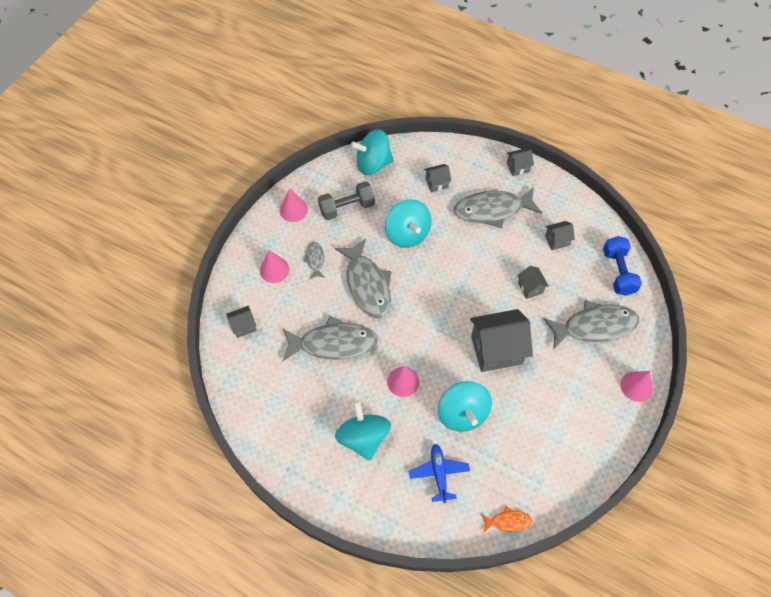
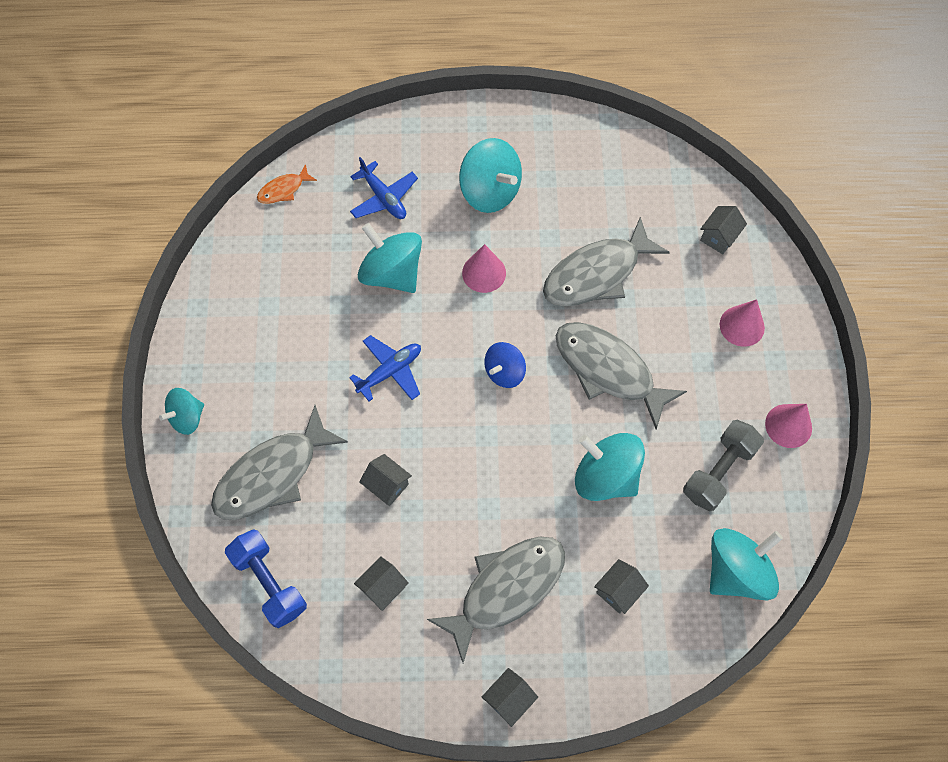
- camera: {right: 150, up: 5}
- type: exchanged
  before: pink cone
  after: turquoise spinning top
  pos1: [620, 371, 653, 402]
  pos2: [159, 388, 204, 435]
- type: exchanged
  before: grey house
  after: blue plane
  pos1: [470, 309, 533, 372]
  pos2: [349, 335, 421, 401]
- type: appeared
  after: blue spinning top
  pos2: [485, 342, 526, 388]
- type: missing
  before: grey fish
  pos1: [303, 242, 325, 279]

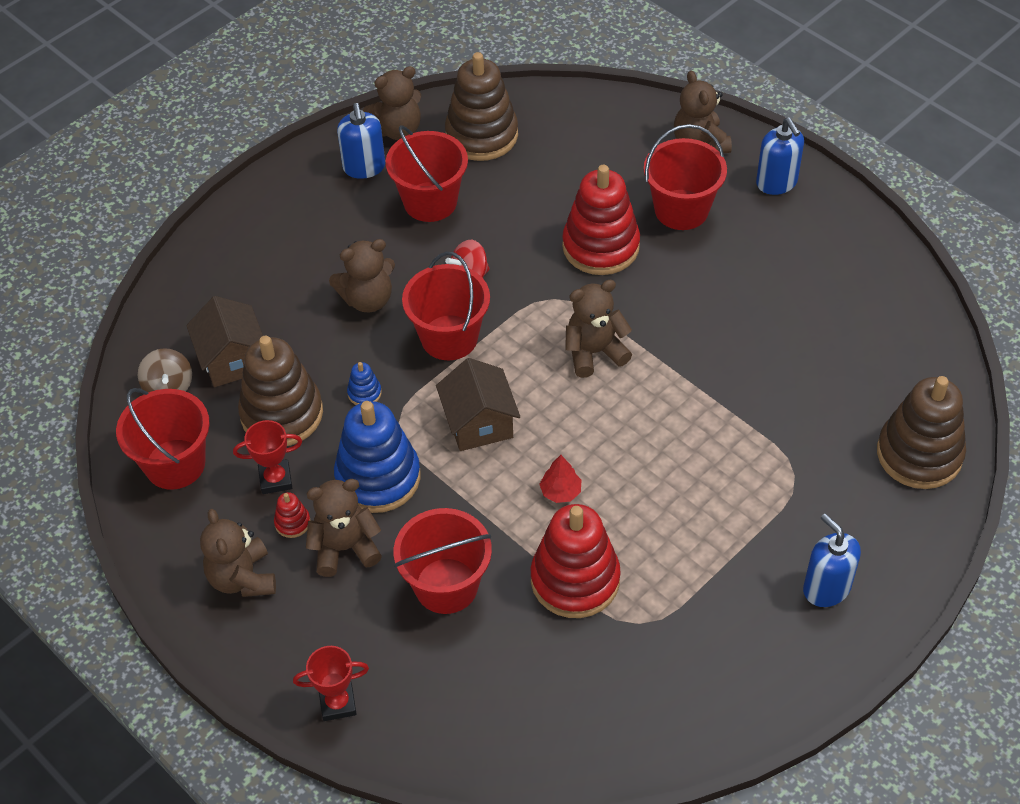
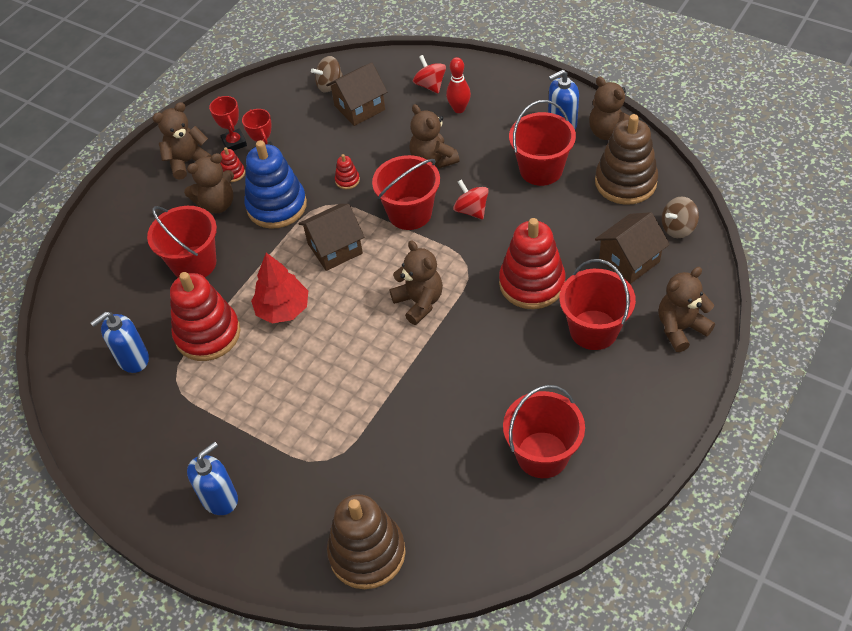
- camera: {right: 80, up: 0}
- type: relocated
  before: blue soap dispenser
  pos1: [756, 118, 804, 195]
  pos2: [91, 312, 149, 373]
- type: spun
  before: brown teddy bear
  pos1: [306, 479, 382, 577]
  pos2: [184, 153, 234, 213]
  turn: 90
- type: relocated
  before: red trophy
  pos1: [293, 646, 369, 721]
  pos2: [209, 96, 247, 151]
- type: size
  before: red tree
  pos1: [539, 455, 581, 503]
  pos2: [251, 253, 308, 324]
  scale: 1.79
- type: colour
  before: blue stacking toy
  after: red stacking toy
  pos1: [347, 362, 382, 405]
  pos2: [335, 154, 360, 189]
- type: appeared
  after: red spinning top
  pos2: [413, 55, 446, 94]
- type: appeared
  after: red bowling pin
  pos2: [446, 57, 471, 113]
- type: relocated
  before: red bucket
  pos1: [116, 388, 210, 490]
  pos2: [503, 385, 585, 478]
- type: appeared
  after: brown house
  pos2: [595, 212, 670, 284]
- type: appeared
  after: brown spinning top
  pos2: [662, 196, 699, 238]
- type: missing
  before: brown stacking toy
  pos1: [238, 336, 323, 446]

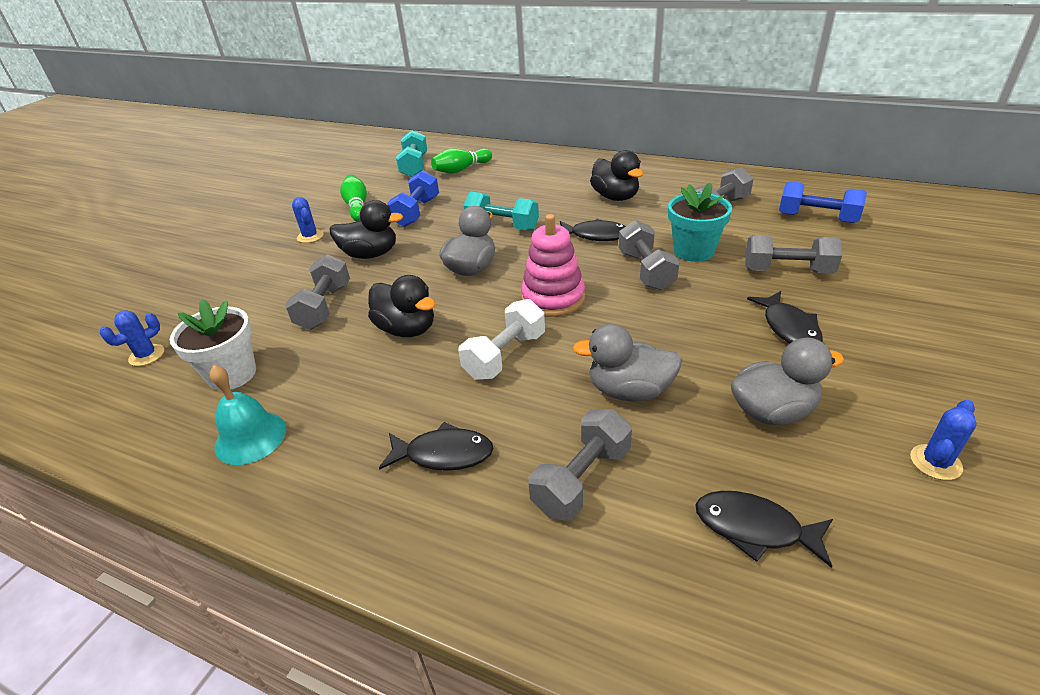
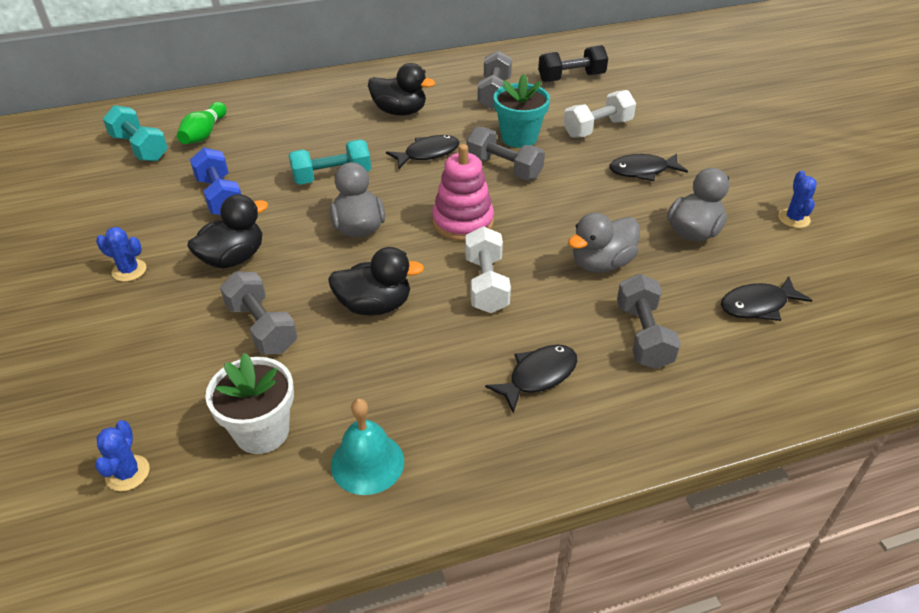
- camera: {right: -45, up: 5}
- type: colour
  before: blue dumbbell
  after: black dumbbell
  pos1: [779, 181, 867, 223]
  pos2: [538, 45, 608, 82]
- type: colour
  before: grey dumbbell
  after: white dumbbell
  pos1: [745, 235, 842, 274]
  pos2: [563, 90, 636, 138]
- type: spun
  before: black fish
  pos1: [747, 291, 823, 343]
  pos2: [610, 153, 688, 181]
  turn: 135
- type: missing
  before: green bowling pin
  pos1: [340, 175, 367, 221]

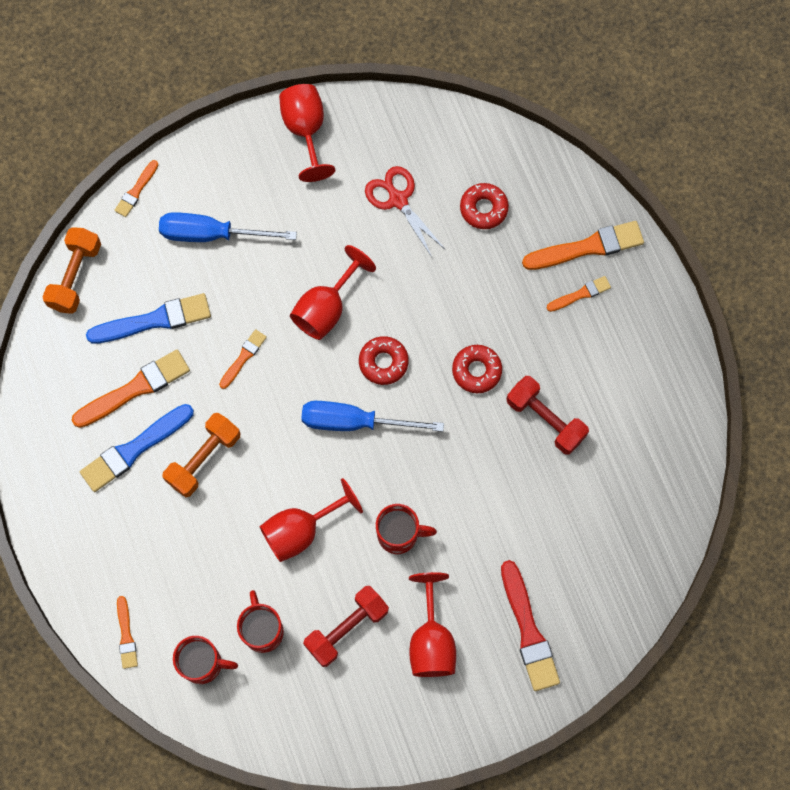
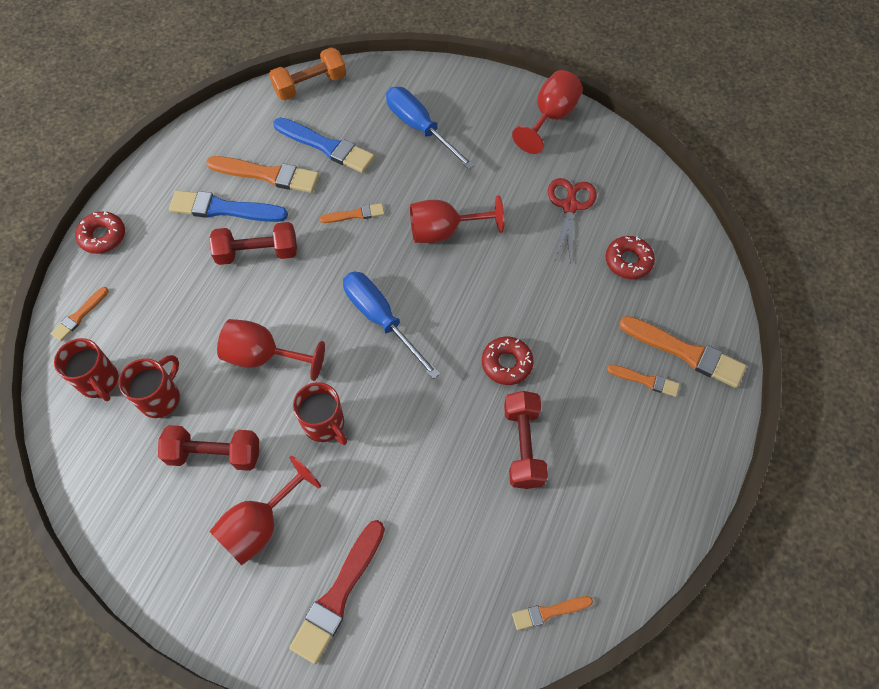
- camera: {right: 45, up: -10}
- type: relocated
  before: red donut
  pos1: [359, 336, 409, 385]
  pos2: [75, 211, 125, 254]
- type: colour
  before: orange dumbbell
  after: red dumbbell
  pos1: [162, 413, 240, 497]
  pos2: [209, 222, 297, 265]
- type: relocated
  before: orange brush
  pos1: [114, 160, 158, 217]
  pos2: [512, 596, 593, 630]

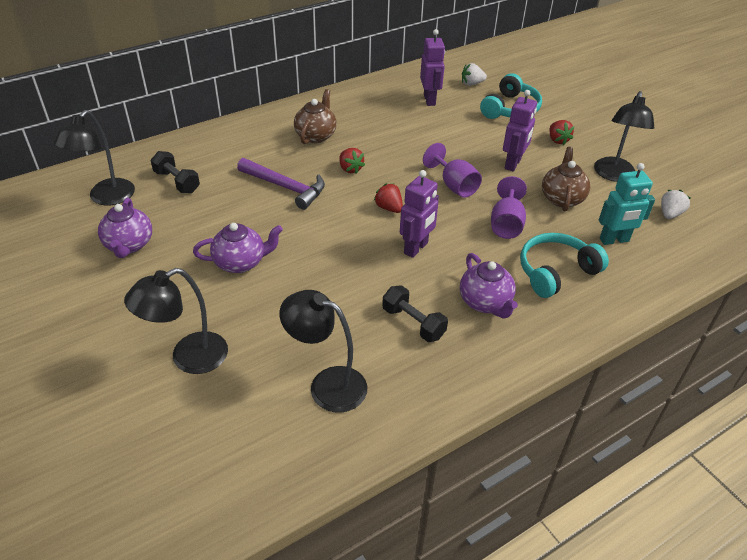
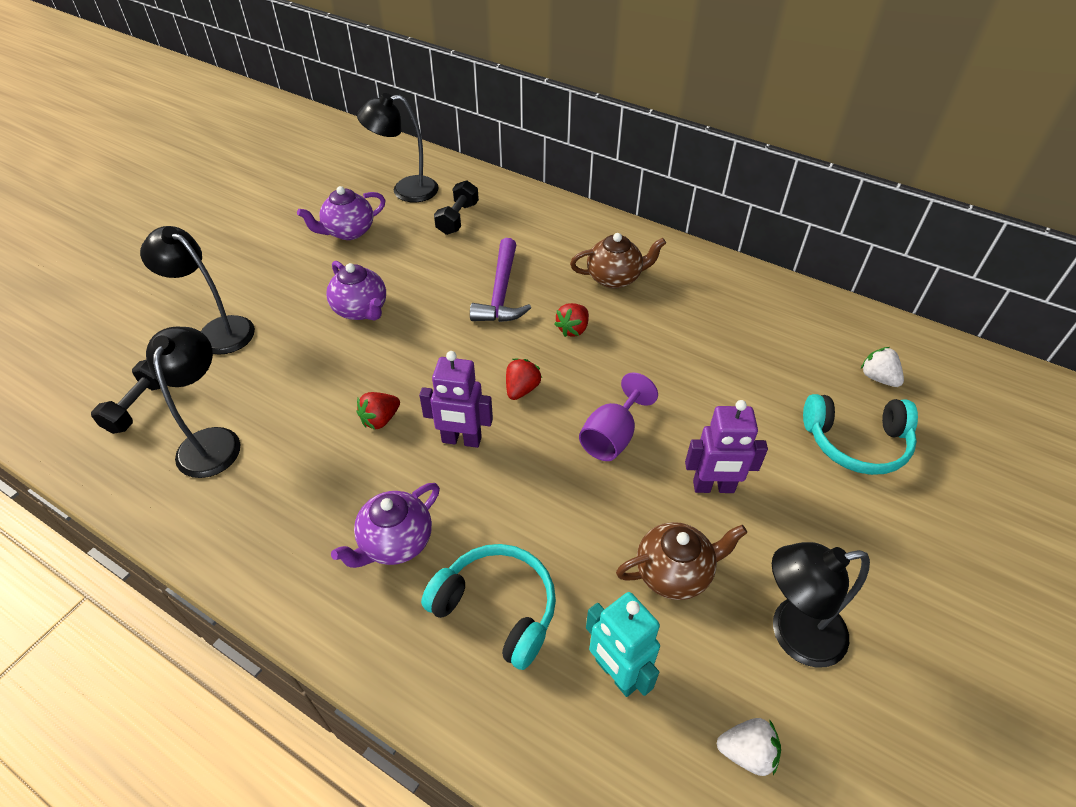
- camera: {right: 65, up: 5}
- type: relocated
  before: black dumbbell
  pos1: [382, 285, 448, 342]
  pos2: [91, 359, 161, 434]
- type: relocated
  before: red strawberry
  pos1: [549, 120, 574, 145]
  pos2: [357, 392, 400, 430]
- type: missing
  before: purple robot
  pos1: [420, 29, 445, 106]
- type: missing
  before: purple goblet
  pos1: [491, 176, 527, 239]

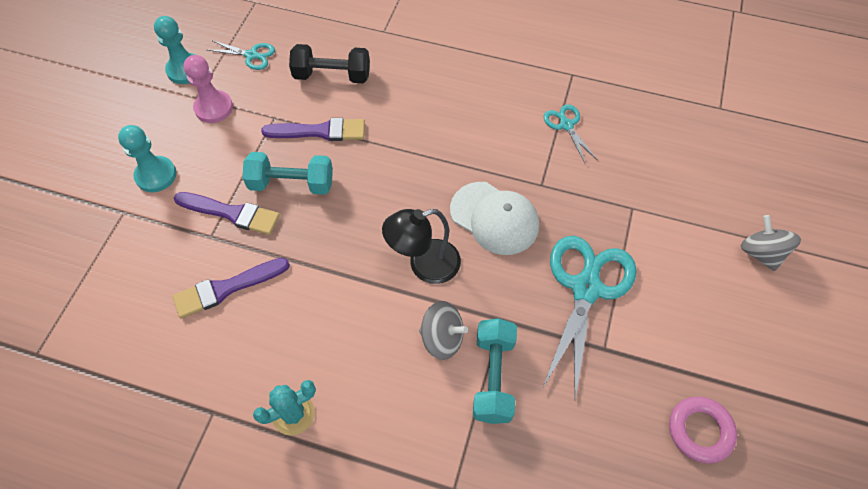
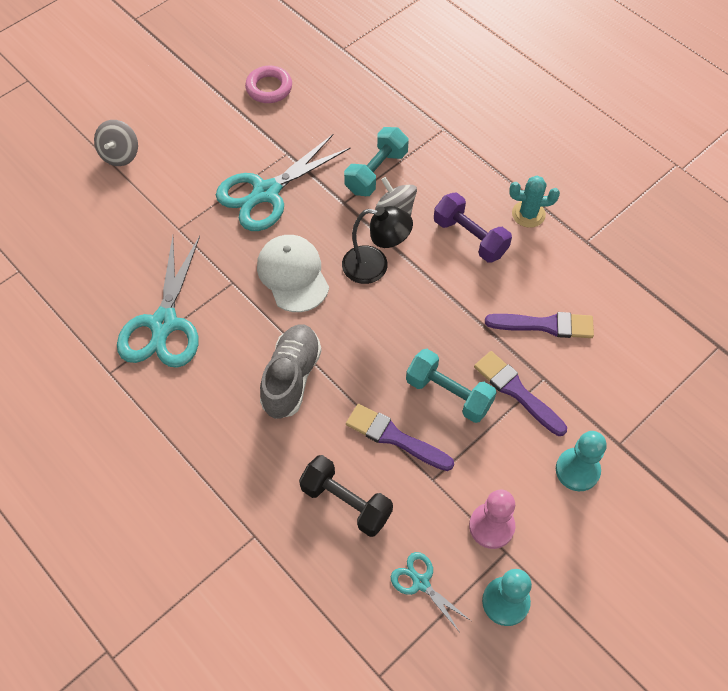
- camera: {right: -150, up: 0}
- type: size
  before: turquoise scissors
  pos1: [543, 104, 597, 163]
  pos2: [117, 236, 200, 368]
  scale: 2.04
- type: appeared
  after: grey shoe
  pos2: [260, 325, 322, 419]
- type: appeared
  after: purple dumbbell
  pos2: [434, 192, 512, 263]

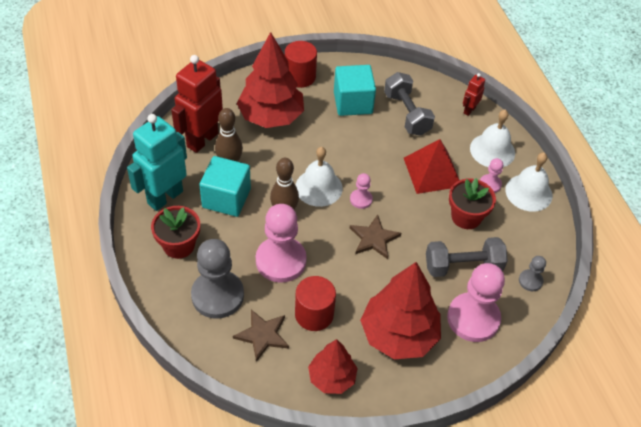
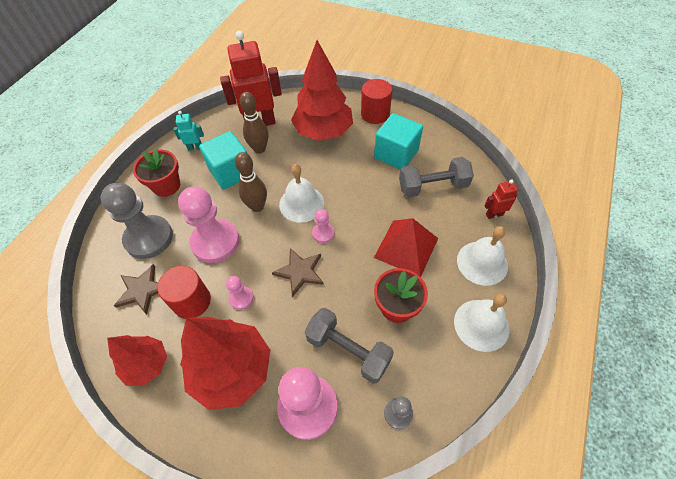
- camera: {right: 45, up: 5}
- type: size
  before: turquoise robot
  pos1: [127, 114, 187, 211]
  pos2: [174, 111, 204, 151]
  scale: 0.47
- type: relocated
  before: pink pawn
  pos1: [480, 158, 503, 193]
  pos2: [226, 276, 254, 310]
- type: spun
  before: grey dumbbell
  pos1: [384, 72, 435, 136]
  pos2: [399, 157, 474, 198]
  turn: 60

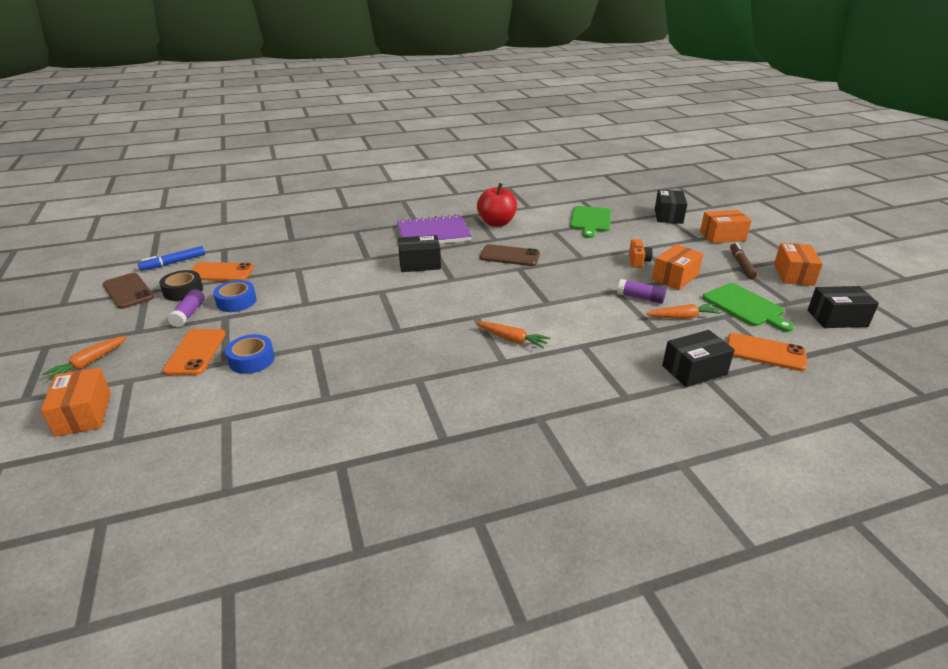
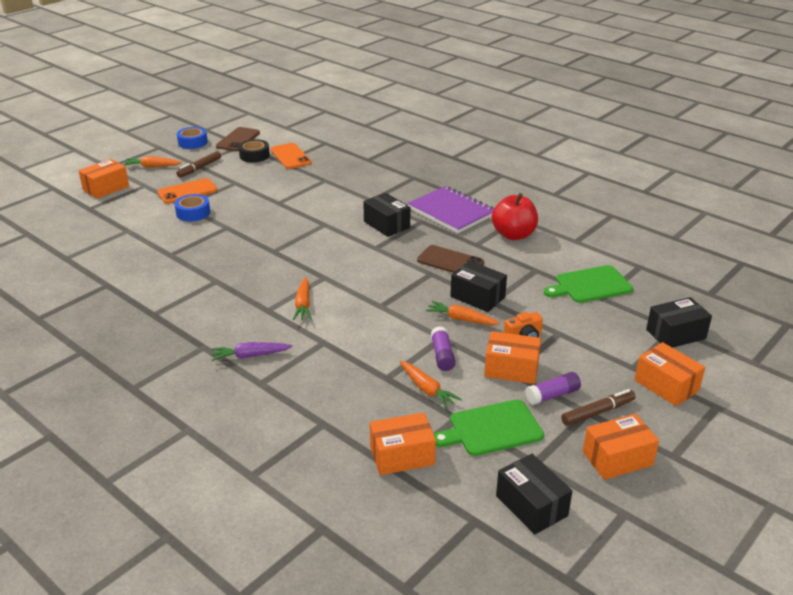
- camera: {right: 60, up: 0}
- type: appeared
  after: brown marker
  pos2: [176, 151, 221, 178]
- type: relocated
  before: blue tape
  pos1: [213, 280, 257, 312]
  pos2: [177, 127, 208, 149]
- type: appeared
  after: purple carrot
  pos2: [211, 342, 293, 361]
- type: exchanged
  before: orange phone
  after: orange box
  pos1: [727, 333, 807, 371]
  pos2: [370, 412, 436, 475]
- type: spun
  before: brown phone
  pos1: [480, 244, 540, 266]
  pos2: [417, 245, 484, 273]
  turn: -45
- type: appeared
  after: orange carrot
  pos2: [425, 301, 500, 325]
- type: spun
  before: green cutting board
  pos1: [702, 283, 794, 332]
  pos2: [434, 399, 544, 456]
  turn: 45
- type: relocated
  before: black box
  pos1: [662, 330, 735, 387]
  pos2: [450, 261, 507, 312]
- type: relocated
  before: purple glue stick
  pos1: [167, 289, 205, 327]
  pos2: [525, 372, 581, 405]
- type: missing
  before: blue marker
  pos1: [138, 246, 205, 271]

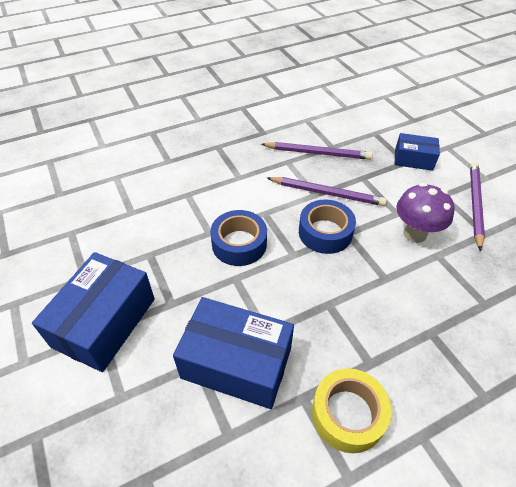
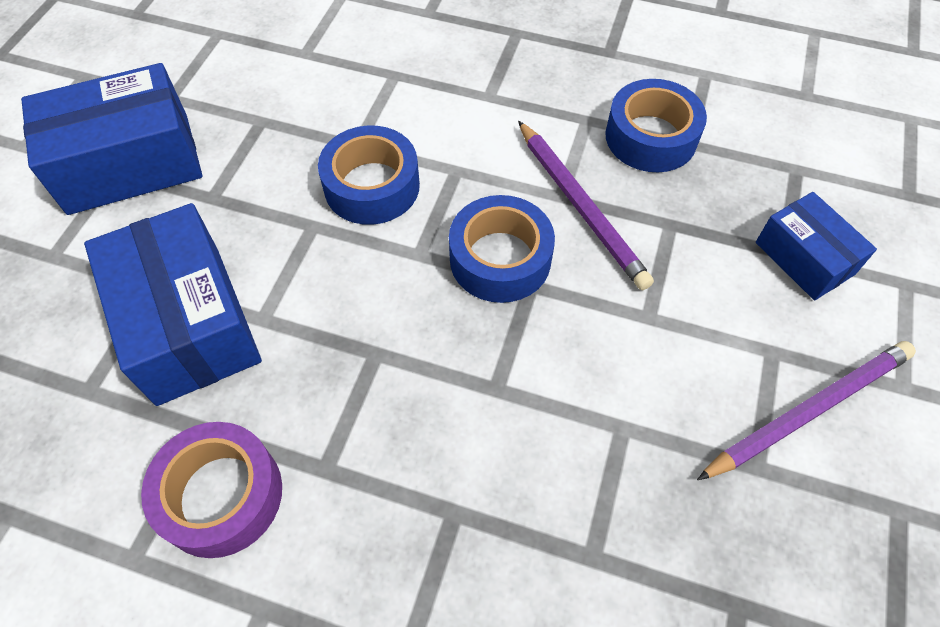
- camera: {right: 45, up: 10}
- type: colour
  before: yellow tape
  after: purple tape
  pos1: [312, 368, 392, 453]
  pos2: [141, 422, 282, 558]
- type: exchanged
  before: purple pencil
  after: blue tape
  pos1: [261, 142, 373, 160]
  pos2: [606, 79, 707, 172]
- type: missing
  before: purple mushroom
  pos1: [396, 183, 455, 243]

